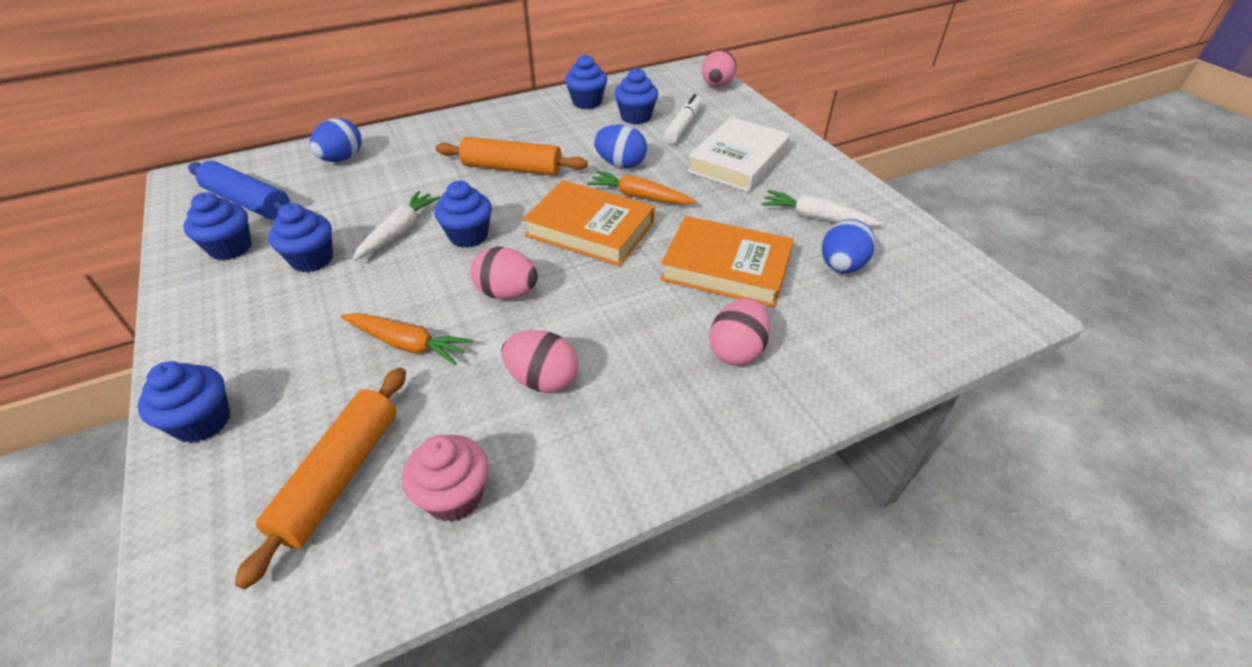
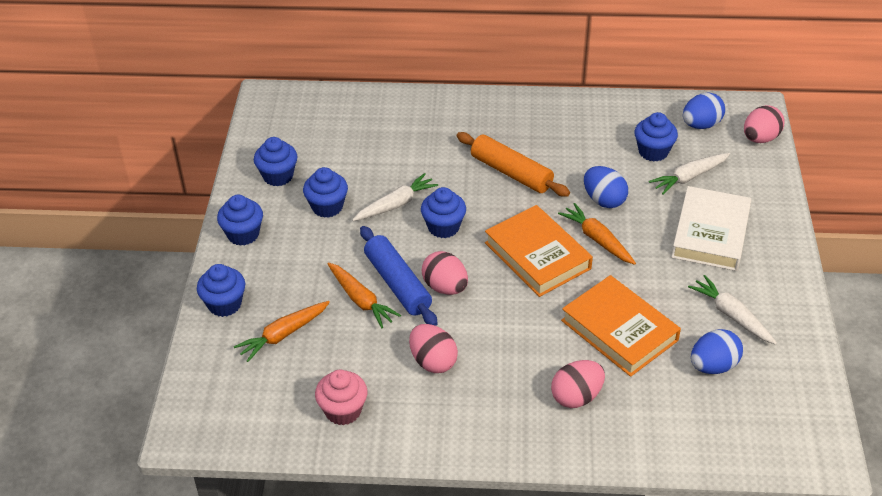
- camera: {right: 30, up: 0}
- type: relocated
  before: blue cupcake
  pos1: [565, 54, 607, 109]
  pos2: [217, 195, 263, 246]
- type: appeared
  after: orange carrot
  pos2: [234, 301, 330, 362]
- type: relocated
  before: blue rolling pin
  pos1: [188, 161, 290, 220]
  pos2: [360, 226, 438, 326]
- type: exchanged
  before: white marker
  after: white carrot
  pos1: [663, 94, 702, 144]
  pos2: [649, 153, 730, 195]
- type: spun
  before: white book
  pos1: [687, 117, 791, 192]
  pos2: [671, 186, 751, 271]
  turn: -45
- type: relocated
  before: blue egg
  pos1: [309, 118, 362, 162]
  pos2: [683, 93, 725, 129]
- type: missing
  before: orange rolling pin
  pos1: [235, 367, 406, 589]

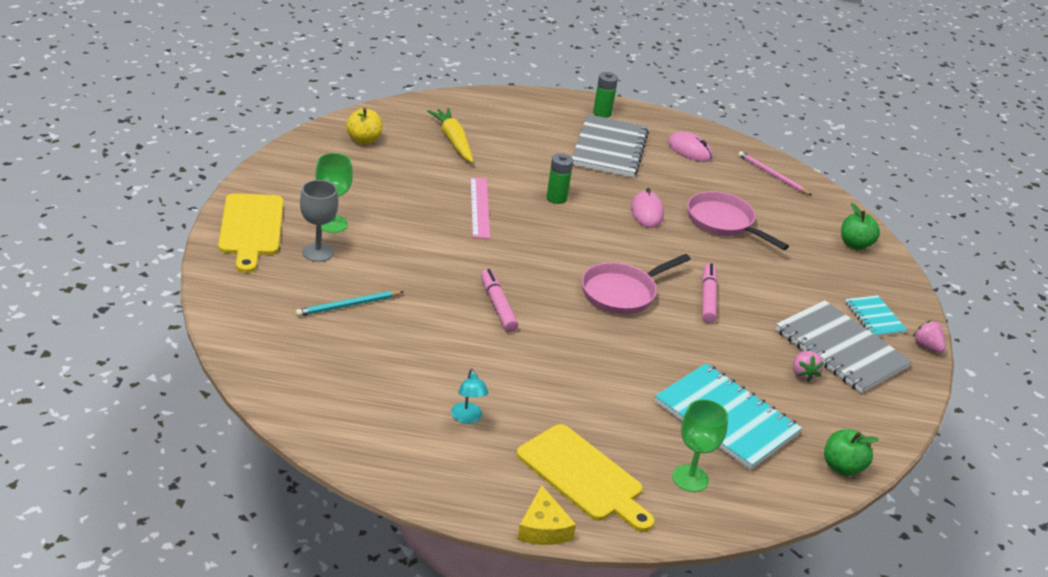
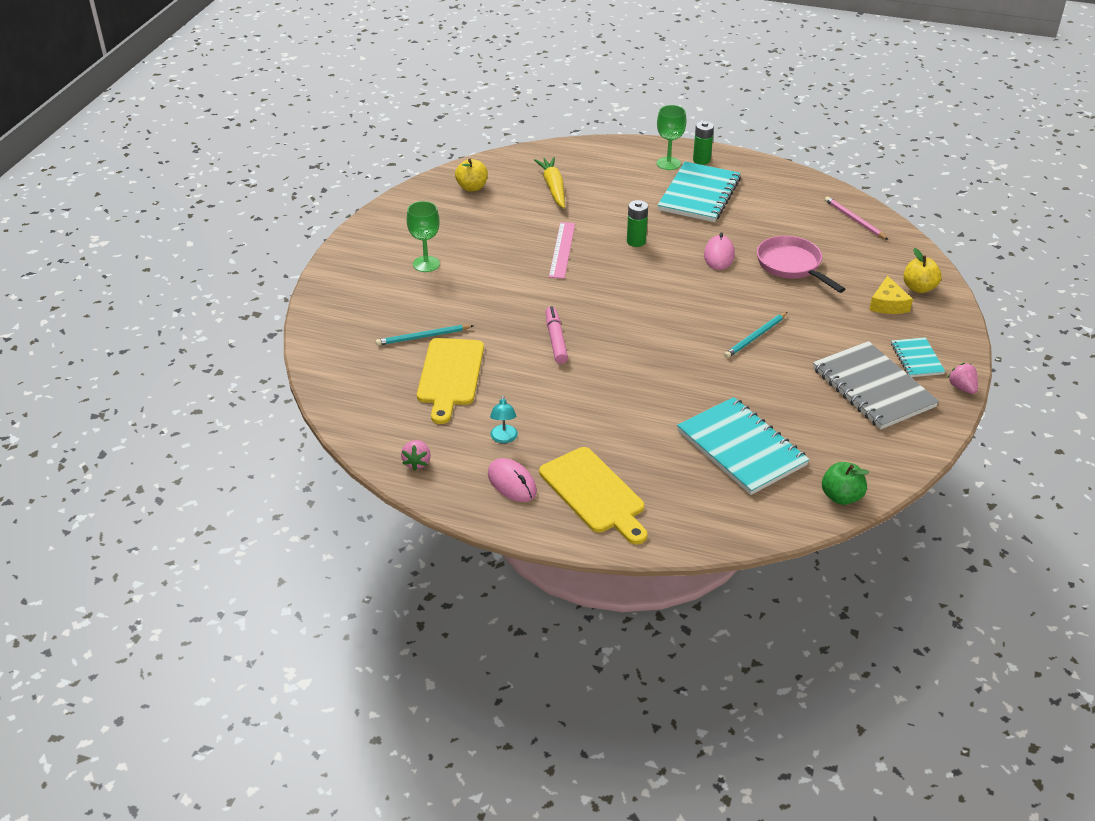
- camera: {right: 15, up: 5}
- type: relocated
  before: pink strawberry
  pos1: [793, 351, 824, 382]
  pos2: [401, 440, 431, 471]
- type: relocated
  before: yellow cutting board
  pos1: [218, 193, 283, 273]
  pos2: [417, 338, 484, 424]
- type: relocated
  before: pink mouse
  pos1: [668, 132, 712, 162]
  pos2: [488, 458, 537, 502]
- type: relocated
  before: green goblet
  pos1: [672, 399, 728, 492]
  pos2: [657, 105, 686, 170]
- type: colour
  before: grey notebook
  after: turquoise notebook
  pos1: [572, 114, 649, 178]
  pos2: [658, 162, 741, 222]
- type: exchanged
  before: pink marker
  after: turquoise pencil
  pos1: [702, 263, 718, 323]
  pos2: [724, 312, 788, 358]
- type: relocated
  before: yellow cheese
  pos1: [517, 485, 576, 545]
  pos2: [869, 276, 913, 314]
- type: colour
  before: green apple
  after: yellow apple
  pos1: [841, 203, 880, 250]
  pos2: [903, 248, 942, 293]
- type: missing
  before: grey goblet
  pos1: [300, 180, 339, 262]
- type: missing
  before: pink pan
  pos1: [582, 254, 691, 314]

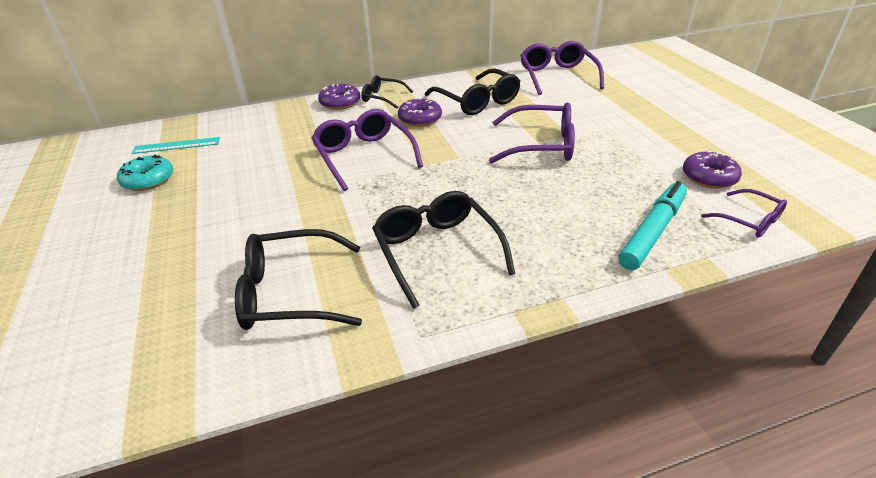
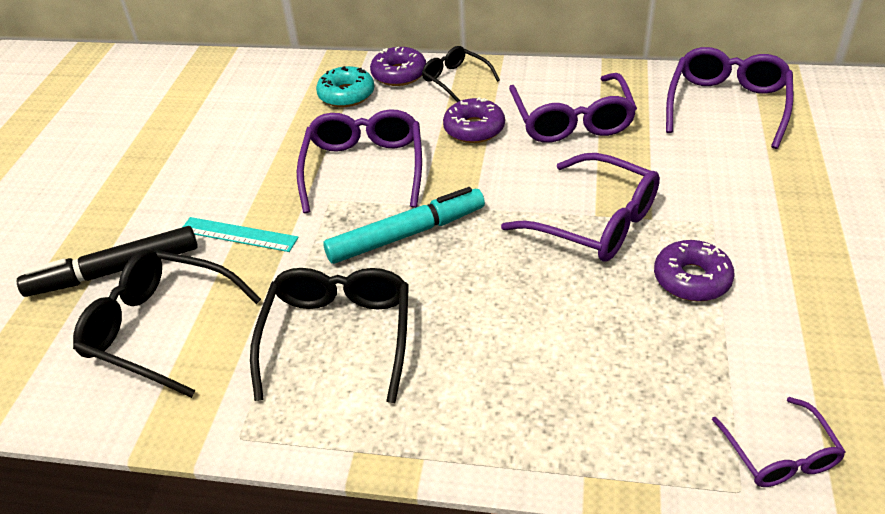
- camera: {right: 30, up: 5}
- type: appeared
  after: black marker
  pos2: [17, 226, 198, 297]
- type: relocated
  before: turquoise ruler
  pos1: [132, 137, 220, 154]
  pos2: [183, 217, 299, 252]
- type: relocated
  before: turquoise donut
  pos1: [117, 154, 173, 191]
  pos2: [316, 66, 374, 107]
- type: relocated
  before: turquoise marker
  pos1: [618, 181, 687, 270]
  pos2: [323, 187, 485, 264]
- type: colour
  before: black glasses
  after: purple glasses
  pos1: [425, 68, 521, 115]
  pos2: [509, 73, 637, 143]
- type: relocated
  before: purple donut
  pos1: [683, 151, 742, 189]
  pos2: [654, 240, 735, 302]

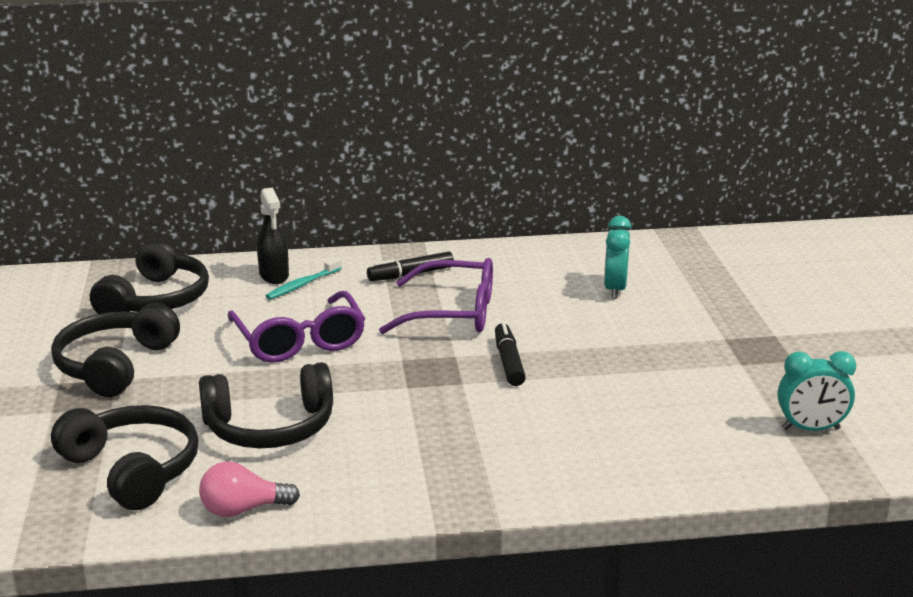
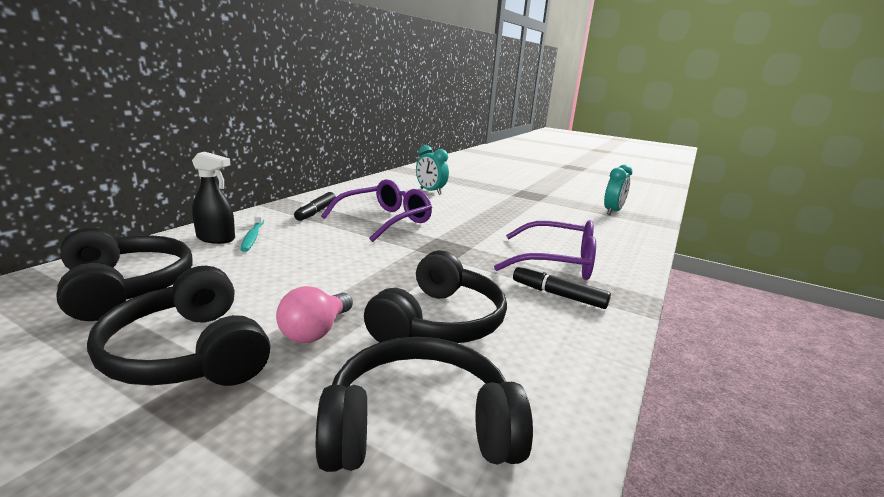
- camera: {right: -55, up: -5}
- type: relocated
  before: pink light bulb
  pos1: [199, 462, 300, 517]
  pos2: [276, 286, 353, 343]
- type: relocated
  before: purple glasses
  pos1: [228, 291, 365, 363]
  pos2: [494, 220, 596, 280]
- type: relocated
  before: black marker
  pos1: [495, 322, 526, 386]
  pos2: [513, 265, 611, 309]

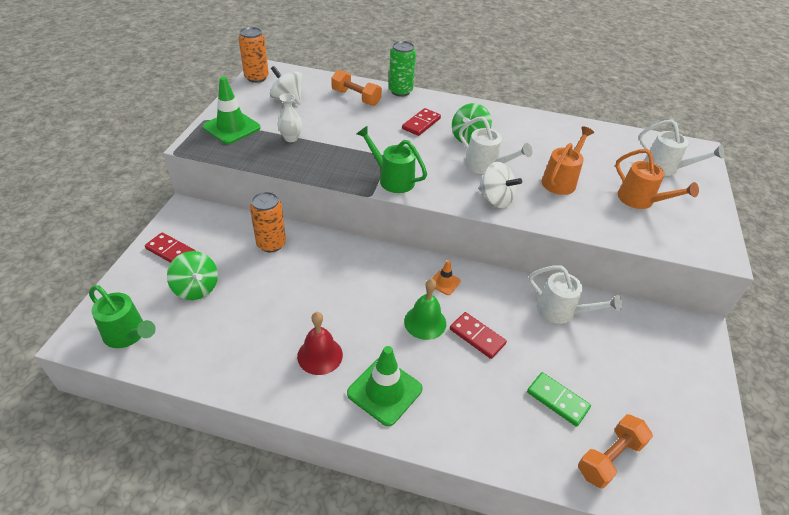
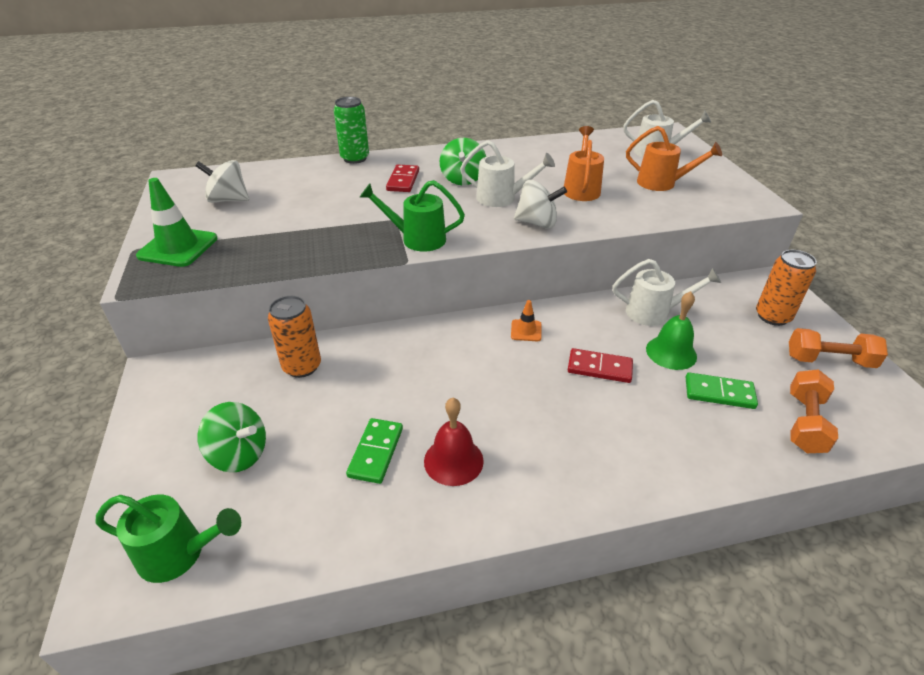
- camera: {right: -25, up: -5}
- type: appeared
  after: green domino
  pos2: [346, 418, 403, 484]
- type: relocated
  before: green bell
  pos1: [404, 279, 446, 340]
  pos2: [646, 291, 697, 370]
- type: relocated
  before: orange can
  pos1: [238, 27, 269, 83]
  pos2: [756, 250, 817, 326]
- type: relocated
  before: orange dumbbell
  pos1: [331, 70, 382, 106]
  pos2: [789, 328, 888, 368]
- type: missing
  before: red domino
  pos1: [145, 232, 196, 263]
- type: missing
  before: white vase
  pos1: [277, 93, 302, 142]
- type: missing
  before: green traffic cone
  pos1: [347, 346, 422, 426]

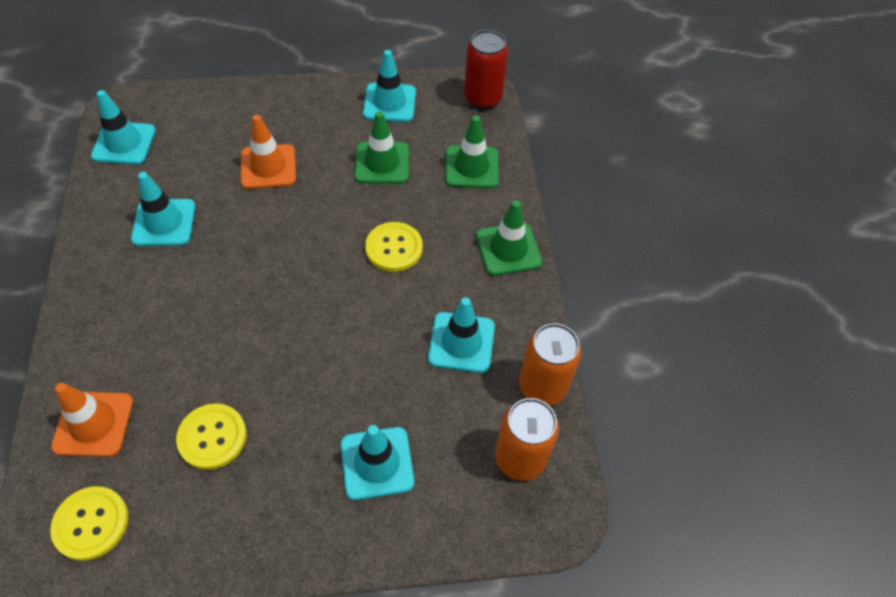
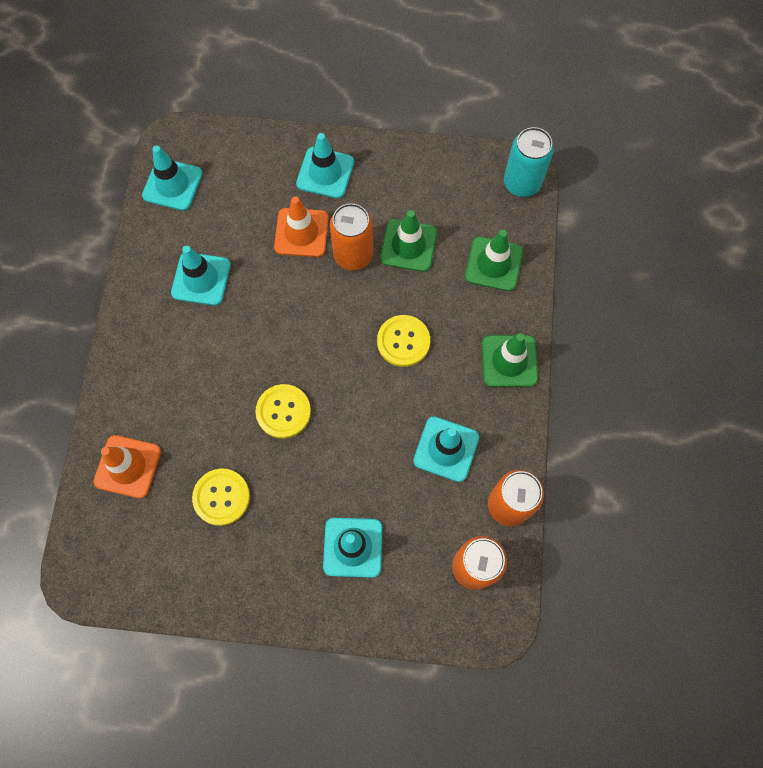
- camera: {right: 15, up: 15}
- type: relocated
  before: yellow button
  pos1: [50, 486, 128, 561]
  pos2: [255, 384, 311, 438]
- type: relocated
  before: turquoise traffic cone
  pos1: [363, 50, 416, 122]
  pos2: [296, 133, 354, 199]
- type: appeared
  after: orange can
  pos2: [330, 203, 373, 271]
- type: colour
  before: red can
  after: turquoise can
  pos1: [464, 30, 508, 109]
  pos2: [504, 127, 554, 197]

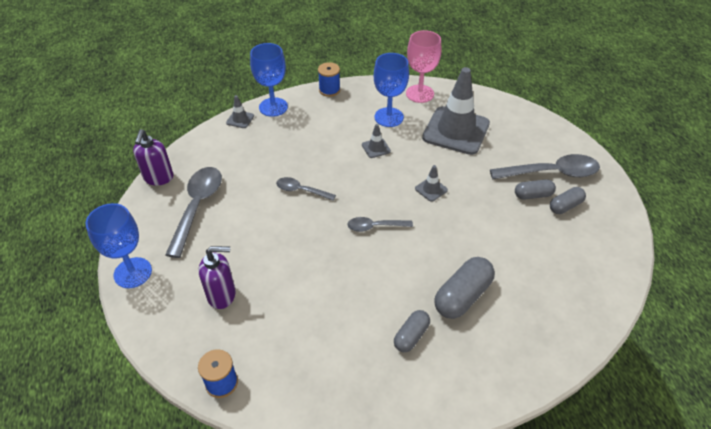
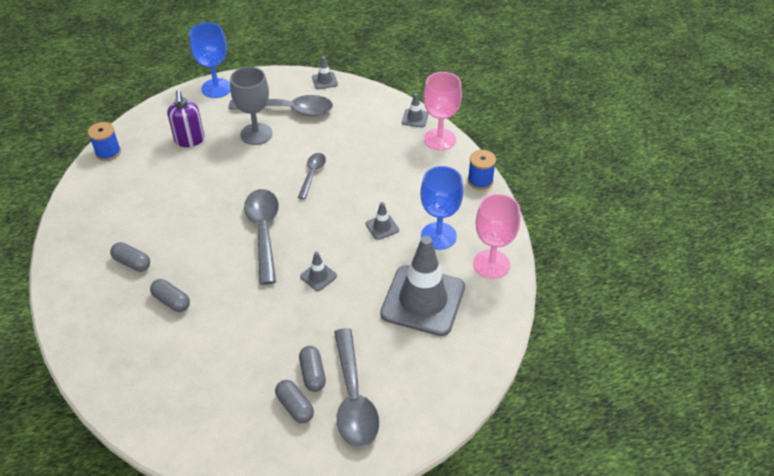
- camera: {right: 85, up: 0}
- type: size
  before: grey capsule
  pos1: [434, 257, 495, 319]
  pos2: [150, 279, 190, 312]
  scale: 0.61
- type: appeared
  after: grey goblet
  pos2: [230, 67, 272, 145]
- type: size
  before: grey spoon
  pos1: [347, 217, 413, 232]
  pos2: [244, 189, 279, 285]
  scale: 1.8
- type: exchanged
  before: purple soap dispenser
  after: grey traffic cone
  pos1: [133, 129, 174, 185]
  pos2: [312, 56, 338, 89]
- type: colour
  before: blue goblet
  after: pink goblet
  pos1: [250, 43, 288, 117]
  pos2: [423, 72, 462, 151]

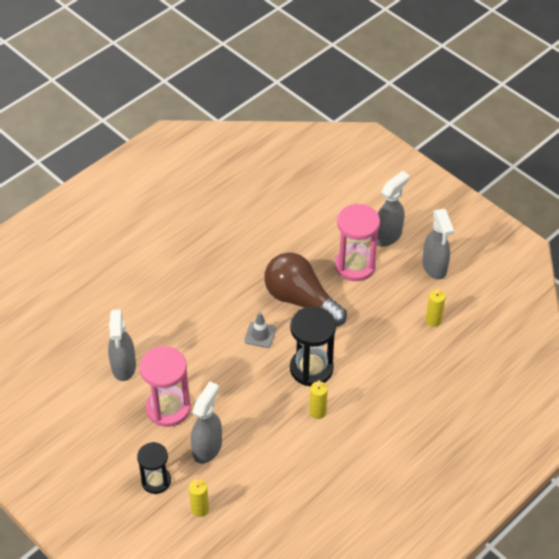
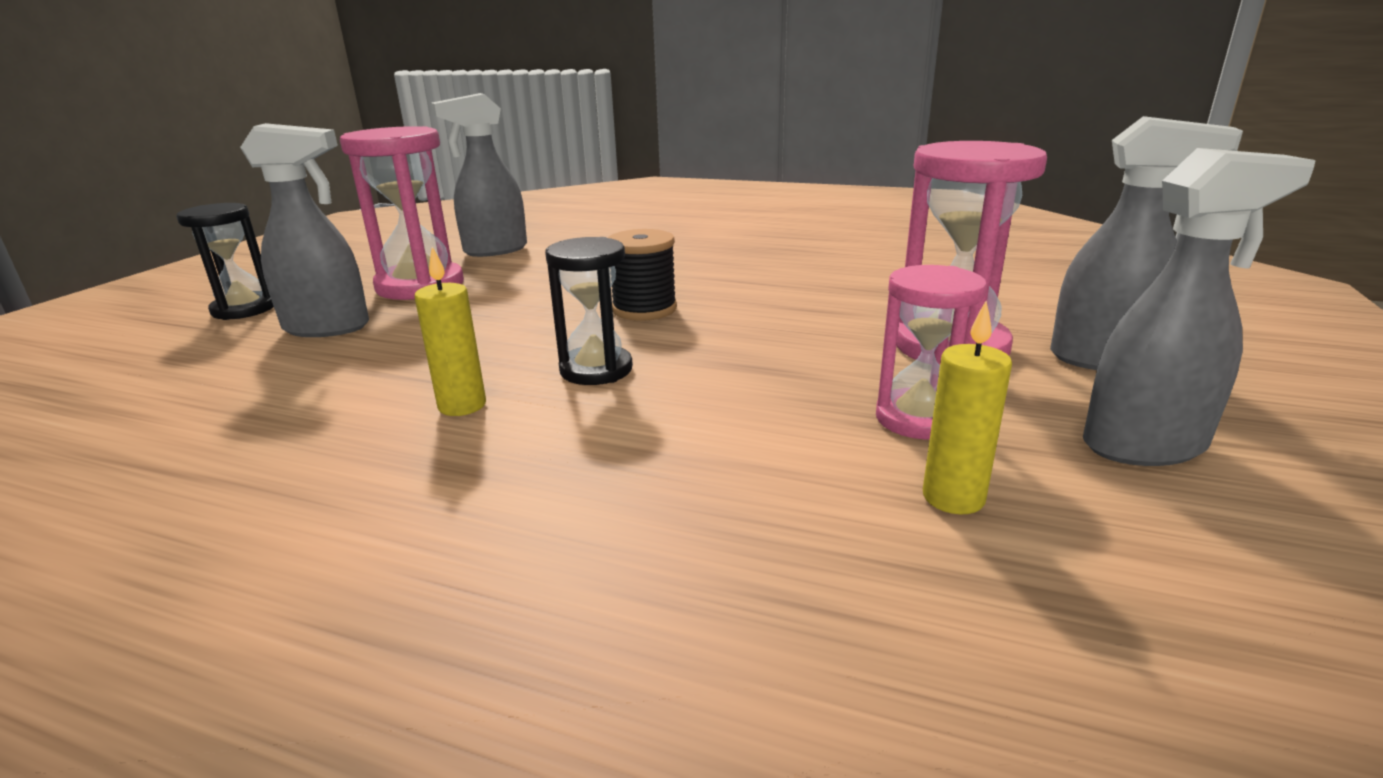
- camera: {right: 65, up: -25}
- type: size
  before: black hourglass
  pos1: [290, 306, 336, 386]
  pos2: [545, 237, 633, 385]
  scale: 0.64
- type: exchanged
  before: grey traffic cone
  after: black spool
  pos1: [244, 312, 276, 348]
  pos2: [608, 229, 677, 321]
- type: appeared
  after: pink hourglass
  pos2: [876, 265, 987, 440]
- type: spun
  before: grey spray bottle
  pos1: [422, 209, 454, 280]
  pos2: [1083, 148, 1316, 466]
  turn: -150
- type: missing
  before: yellow candle
  pos1: [189, 479, 209, 517]
- type: missing
  before: brown light bulb
  pos1: [264, 253, 347, 326]

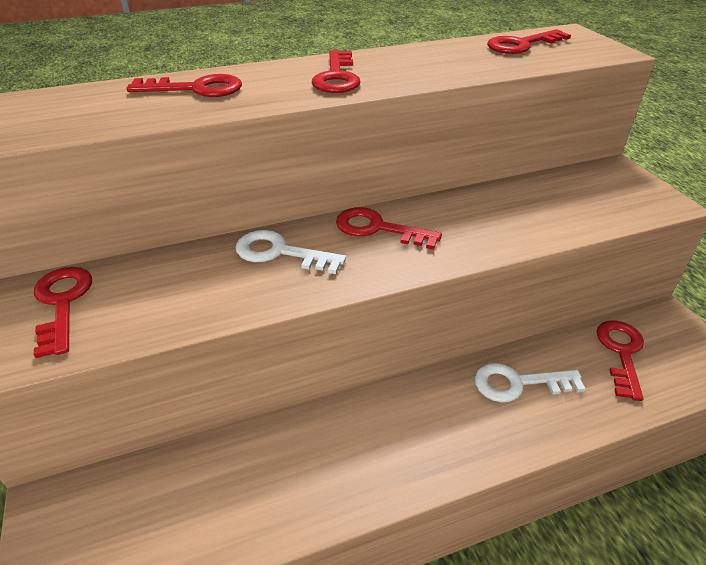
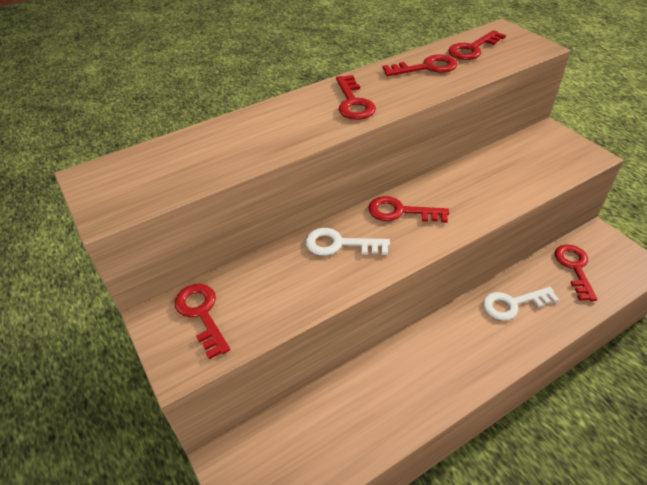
- camera: {right: -10, up: 5}
- type: relocated
  before: red key
  pos1: [127, 74, 242, 97]
  pos2: [382, 54, 457, 76]

